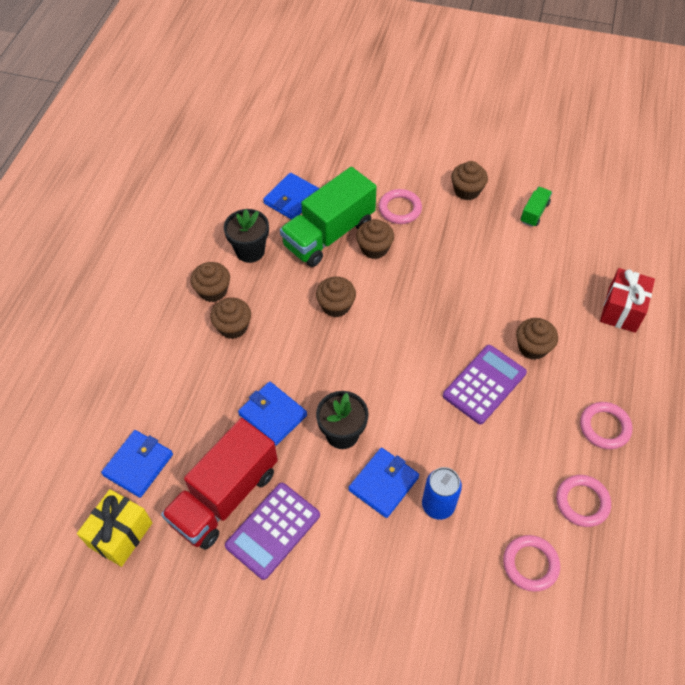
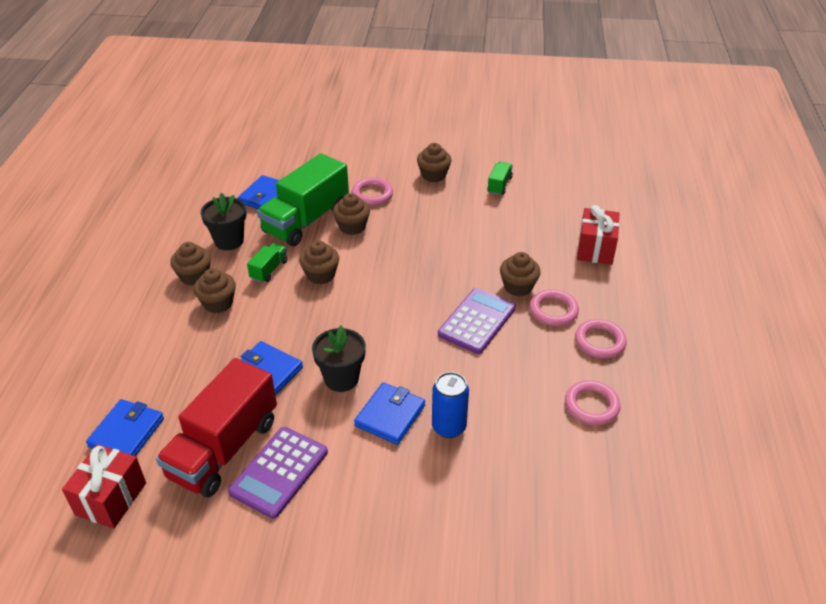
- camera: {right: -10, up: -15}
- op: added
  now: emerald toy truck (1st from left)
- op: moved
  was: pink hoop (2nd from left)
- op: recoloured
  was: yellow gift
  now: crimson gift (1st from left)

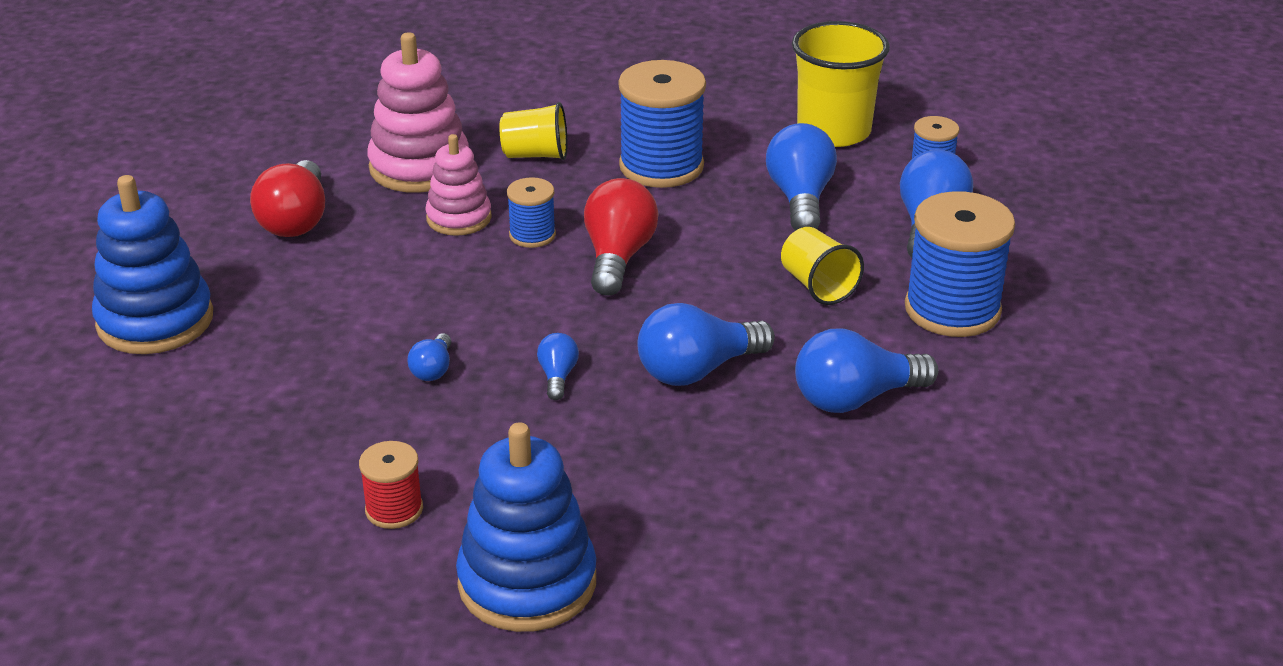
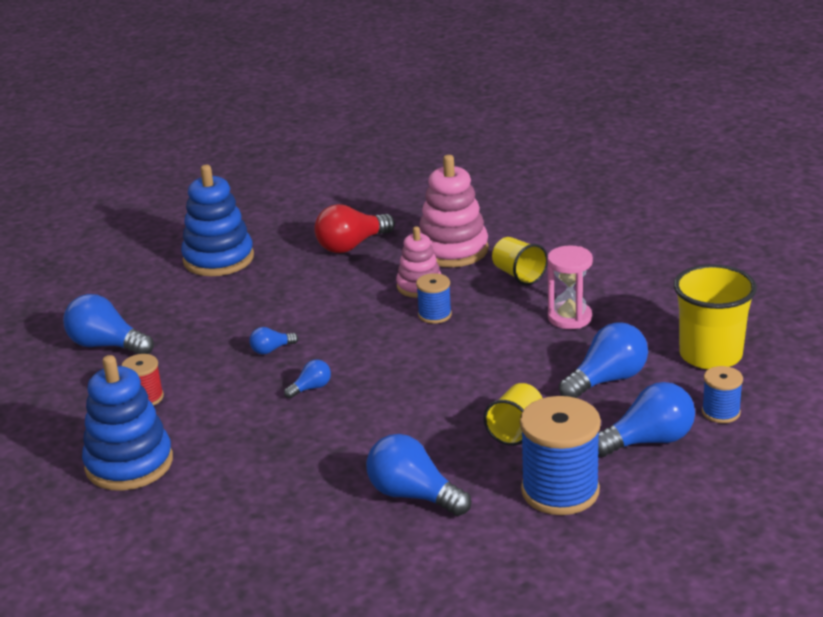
- camera: {right: 55, up: -5}
- op: removed
  was: crimson lightbulb (2nd from left)
- op: moved
  was: cobalt lightbulb (3rd from left in the first image)
  now: cobalt lightbulb (1st from left)
- op: replaced
  was: cobalt reel of thread (2nd from left)
  now: pink sandglass

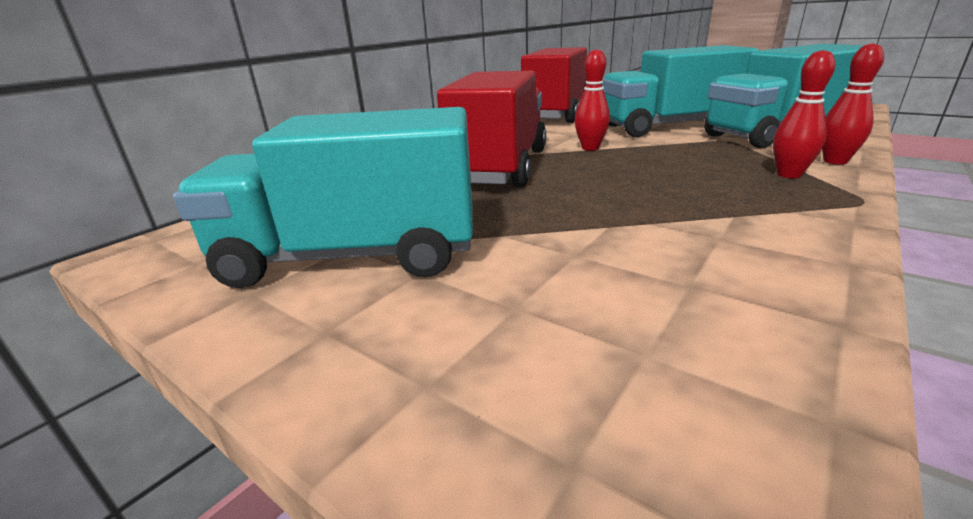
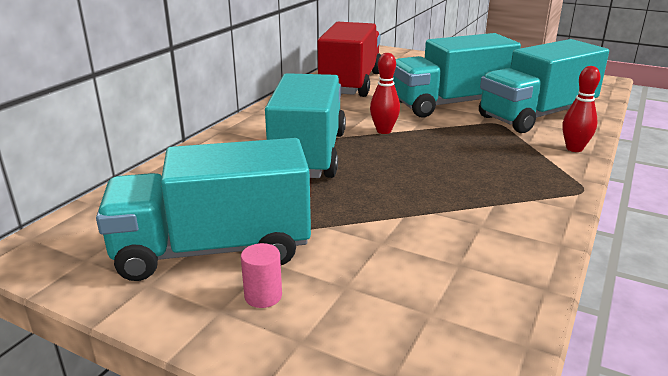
- camera: {right: -10, up: 0}
- op: removed
  was: crimson bowling pin (2nd from left)
- op: added
  now: pink solid cylinder
- op: recoloured
  was: crimson toy truck (1st from left)
  now: teal toy truck (2nd from left)

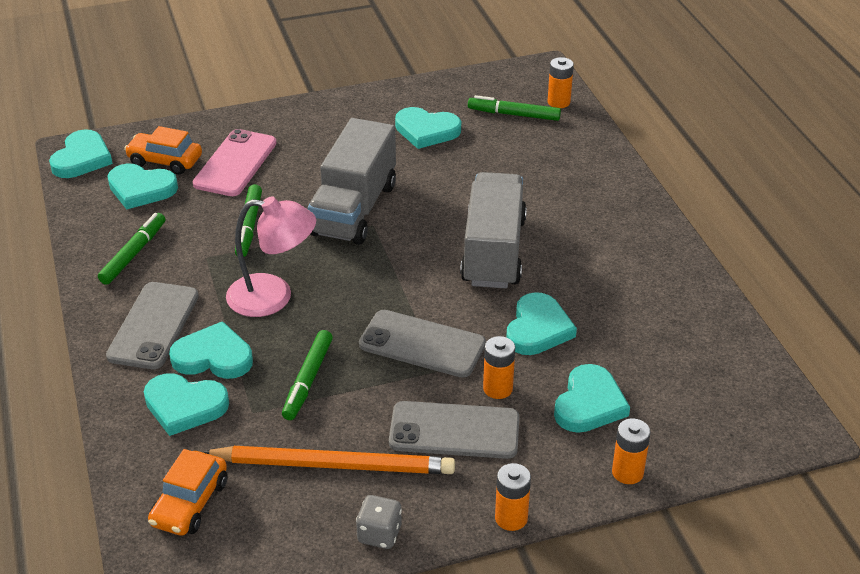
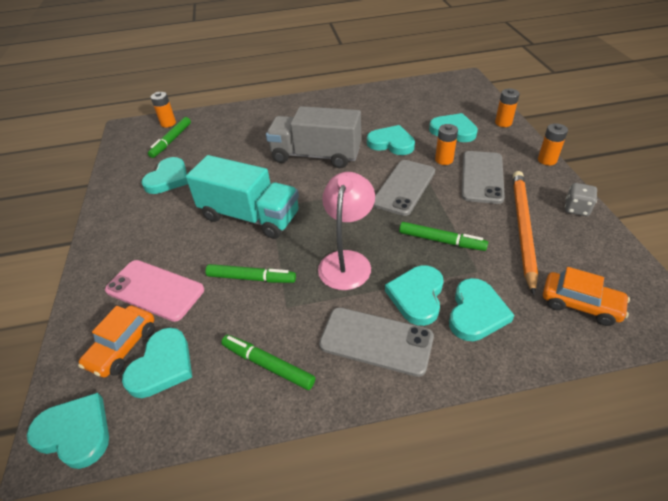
- camera: {right: -80, up: 5}
- op: recoloured
  was: gray toy truck (1st from left)
  now: teal toy truck

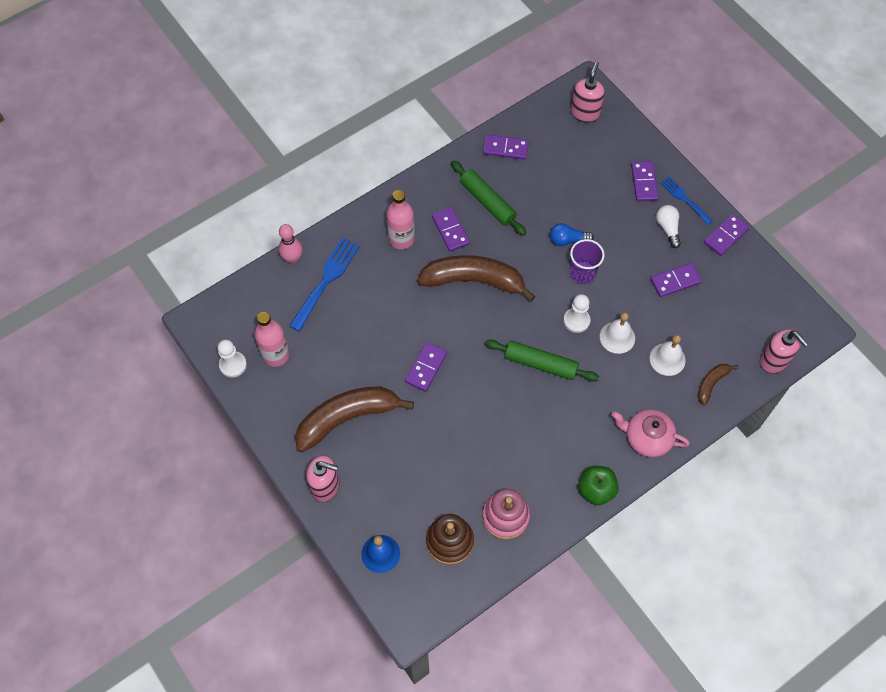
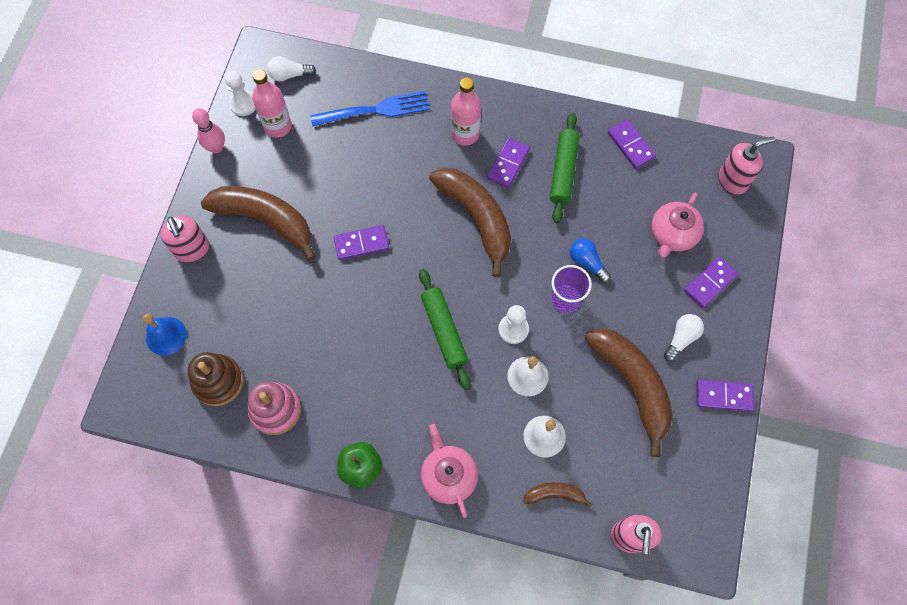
- camera: {right: 50, up: 5}
- op: removed
  was: cobalt dinner fork (2nd from left)
- op: added
  now: pure white lightbulb (1st from left)
- op: added
  now: pink teapot (2nd from left)
- op: moved
  was: pink bowling pin
- op: replaced
  was: violet domino (5th from left)
  now: dark brown toy banana (4th from left)

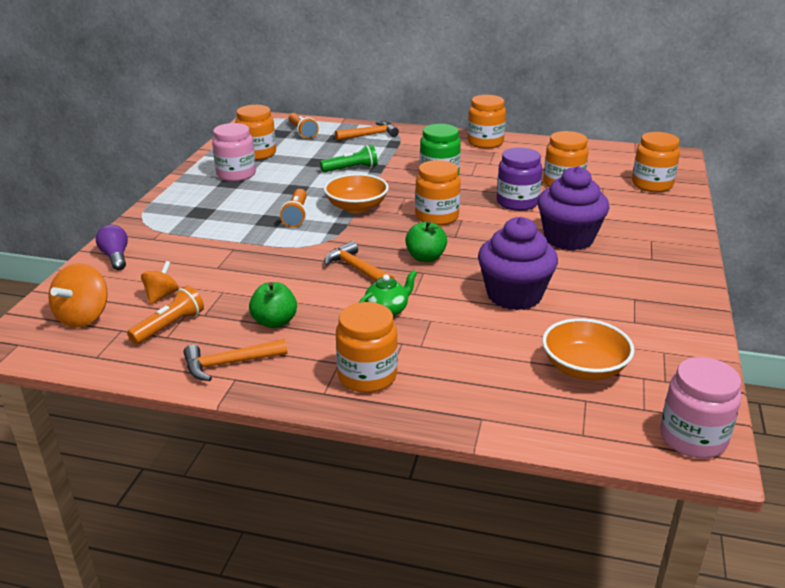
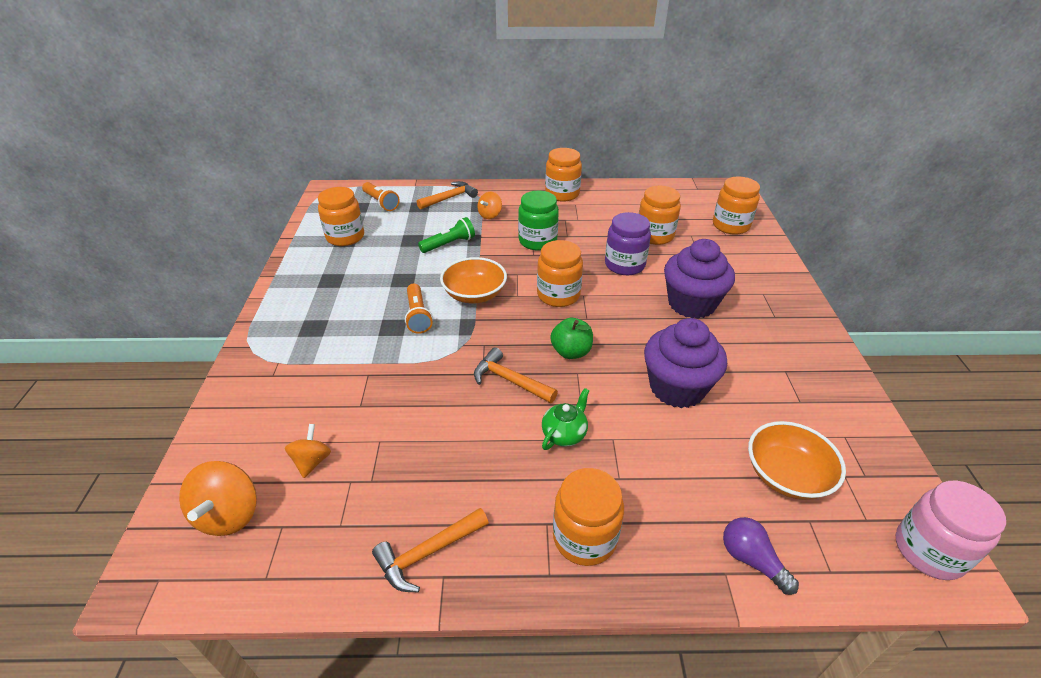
- camera: {right: -15, up: 10}
- op: removed
  was: bright orange torch (1st from left)
- op: removed
  was: pink jam jar (1st from left)
- op: removed
  was: emerald toy apple (1st from left)
- op: added
  now: bright orange spinning top (3rd from left)
- op: moved
  was: violet lightbulb

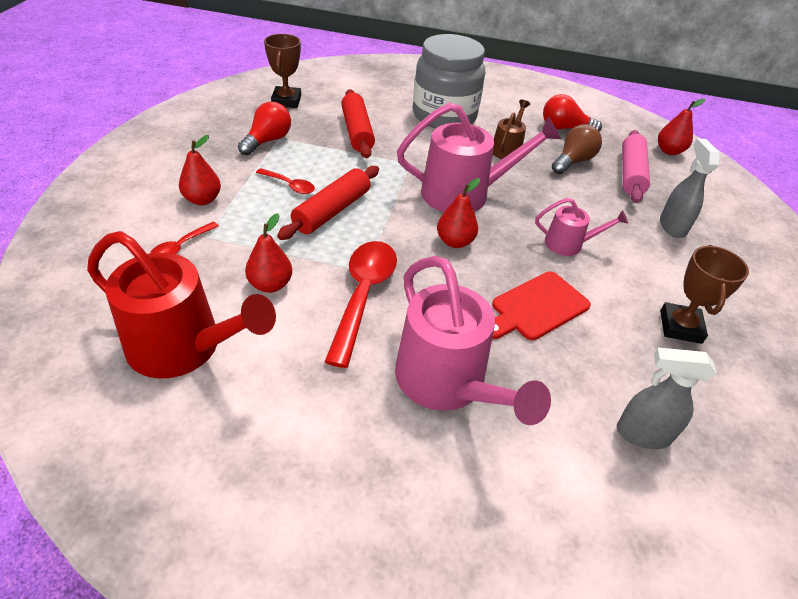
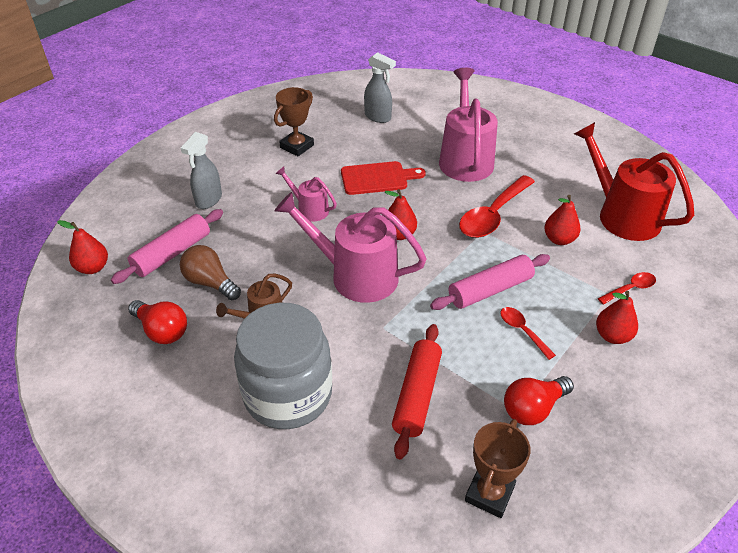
- camera: {right: -150, up: 0}
- op: recoloured
  was: crimson pastry roller (1st from left)
  now: pink pastry roller (2nd from left)
- op: turned
  was: dark brown lightbulb
  clockwise: 60

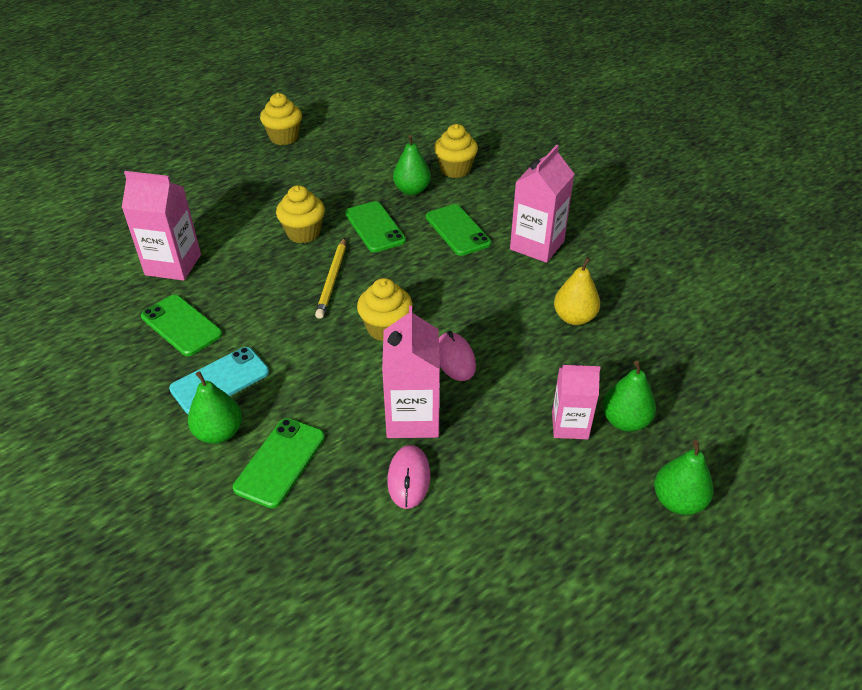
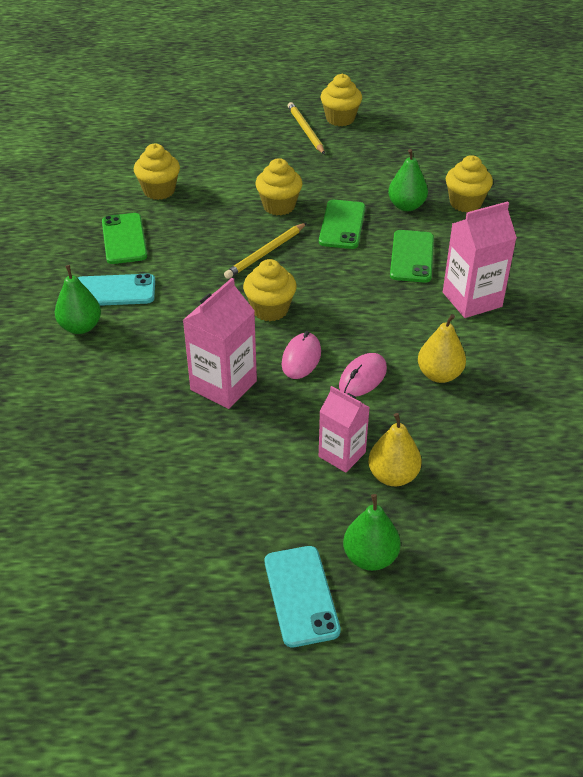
- camera: {right: 35, up: 0}
- op: removed
  was: emerald phone (2nd from left)
- op: added
  now: teal phone (2nd from left)
- op: added
  now: yellow pencil (2nd from left)
- op: moved
  was: pink computer mouse (1st from left in the first image)
  now: pink computer mouse (2nd from left)
- op: replaced
  was: pink carton (1st from left)
  now: yellow fairy cake (1st from left)
- op: recoloured
  was: emerald pear (3rd from left)
  now: yellow pear (1st from left)

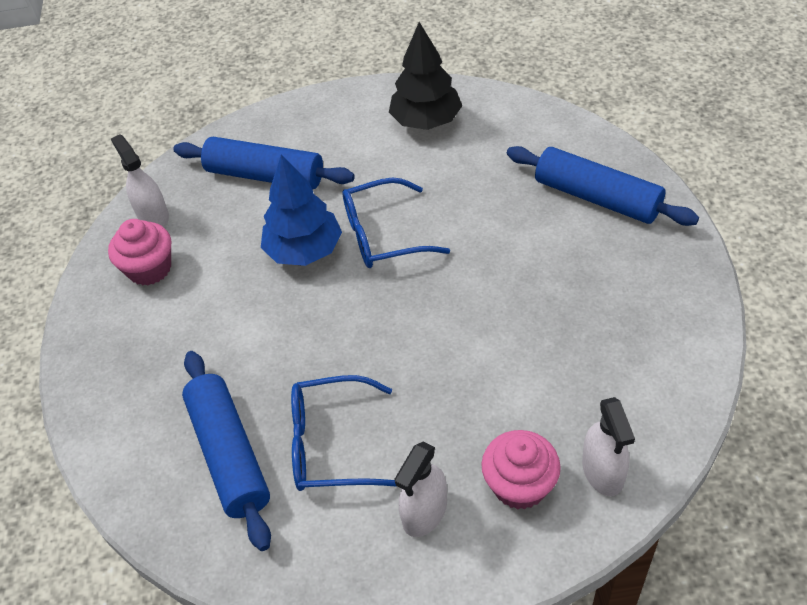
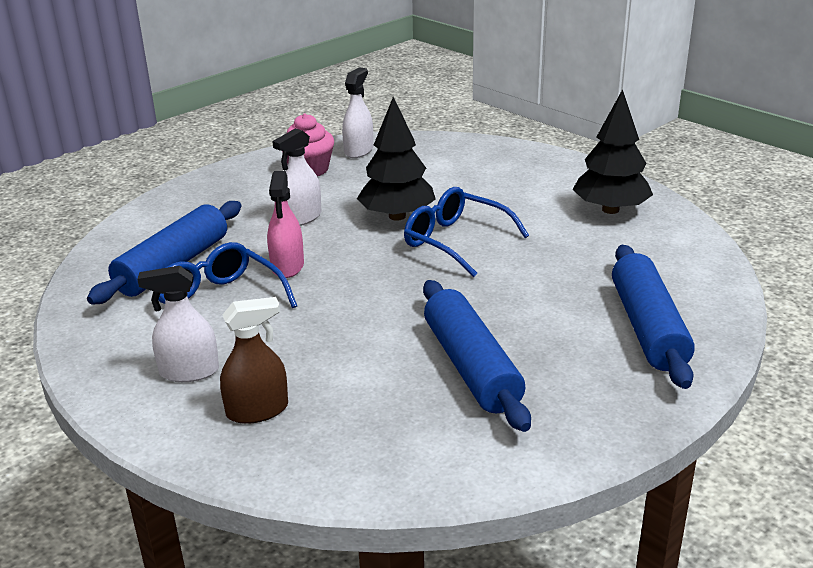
- camera: {right: 50, up: -20}
- op: added
  now: pink spray cleaner
- op: moved
  was: cobalt pastry roller (2nd from left)
- op: moved
  was: pure white spray cleaner (3rd from left in the first image)
  now: pure white spray cleaner (2nd from left)
- op: replaced
  was: pink fairy cake (2nd from left)
  now: dark brown spray cleaner
- op: recoloured
  was: cobalt fir tree
  now: black fir tree (1st from left)

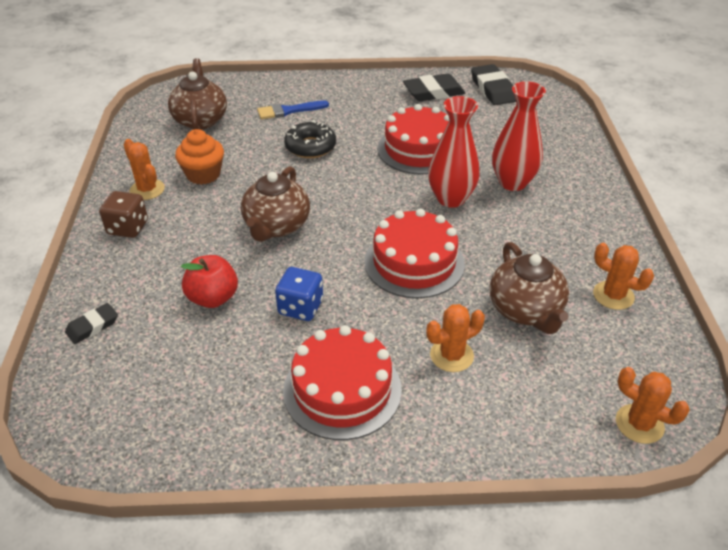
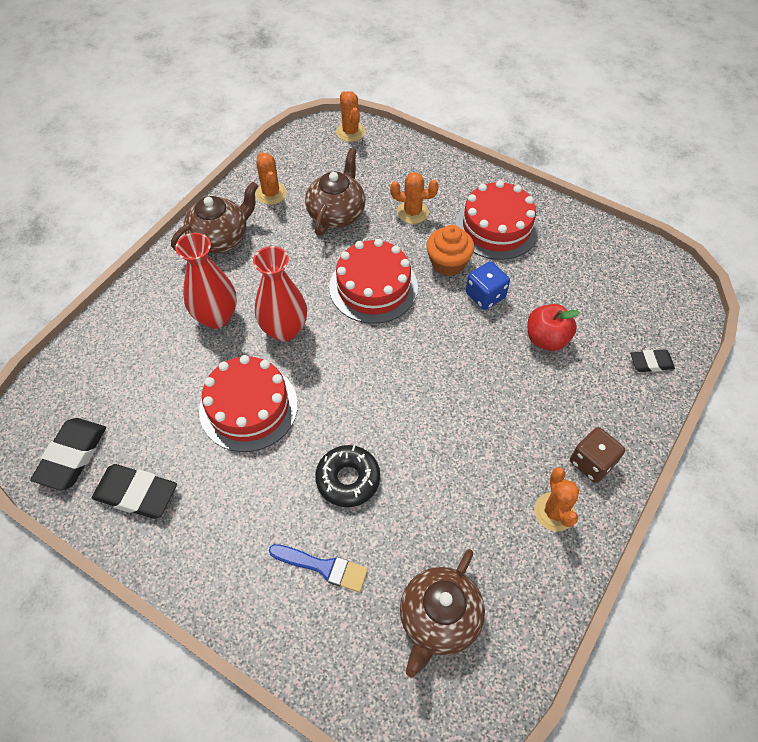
- camera: {right: -145, up: 15}
- op: moved
  was: bright orange fairy cake
- op: moved
  was: dark brown teapot (2nd from left in the first image)
  now: dark brown teapot (1st from left)

